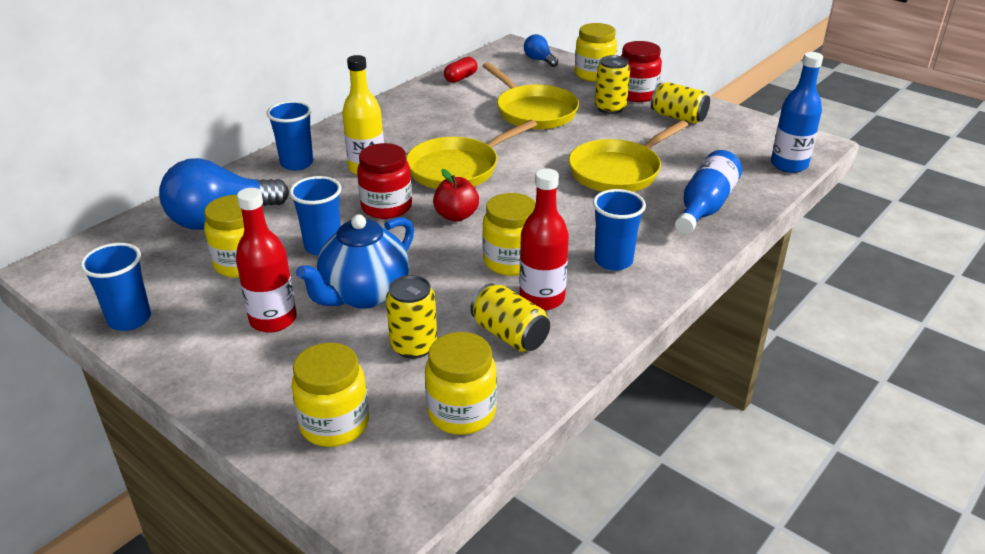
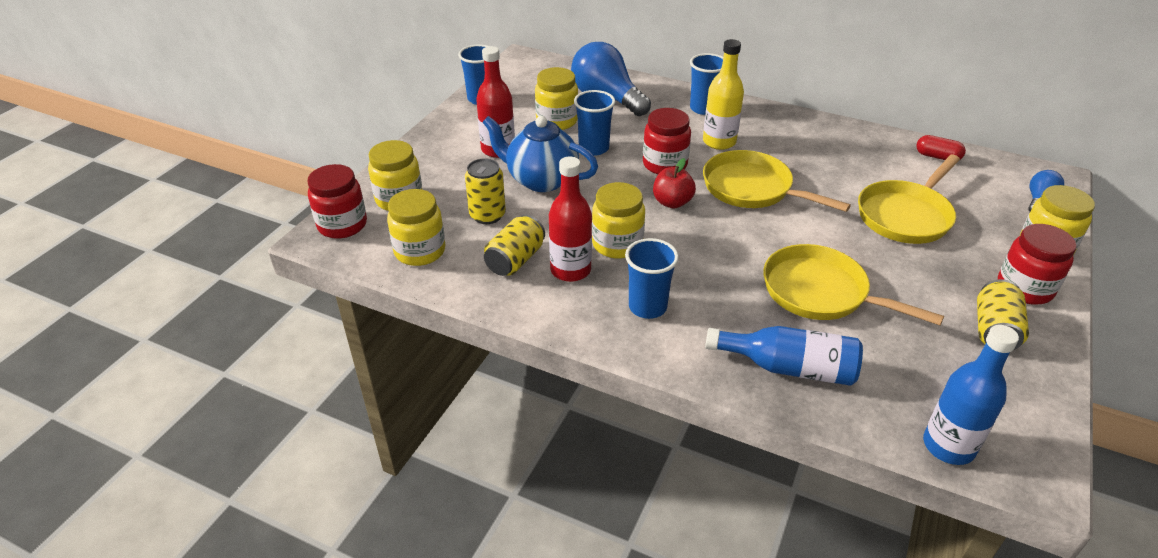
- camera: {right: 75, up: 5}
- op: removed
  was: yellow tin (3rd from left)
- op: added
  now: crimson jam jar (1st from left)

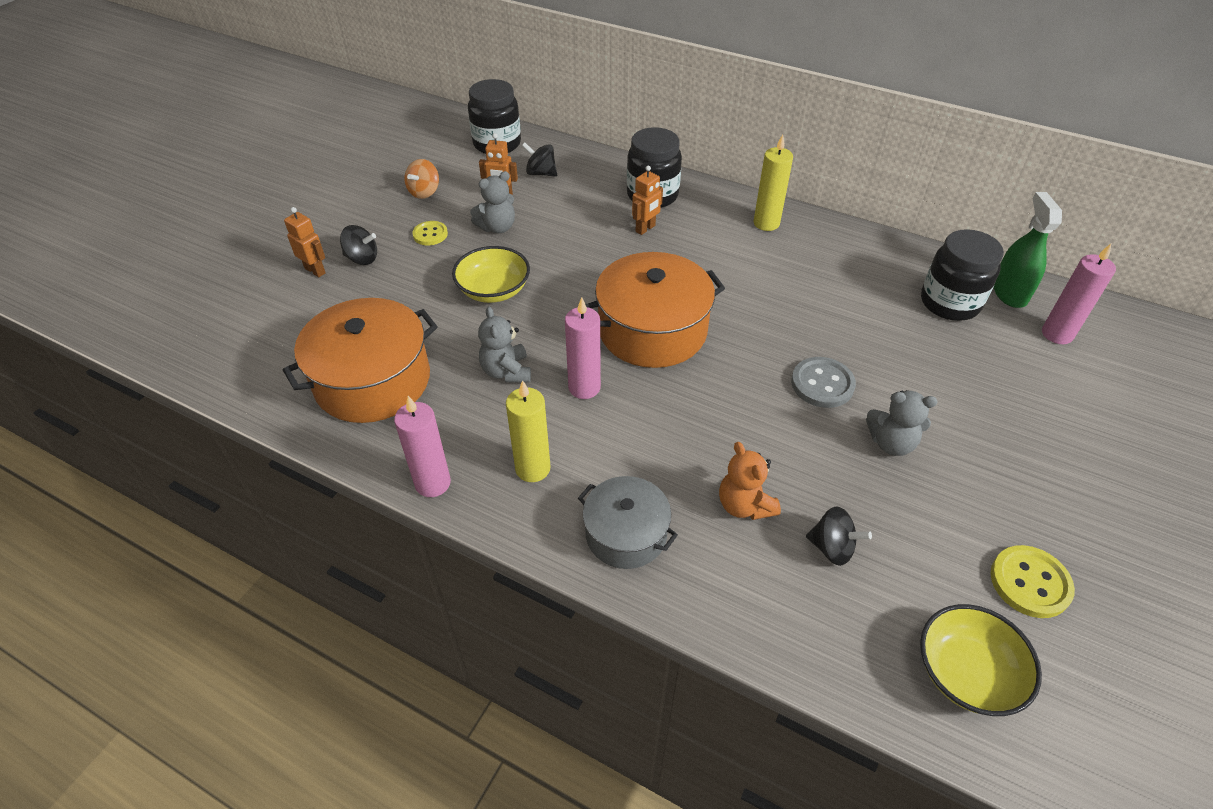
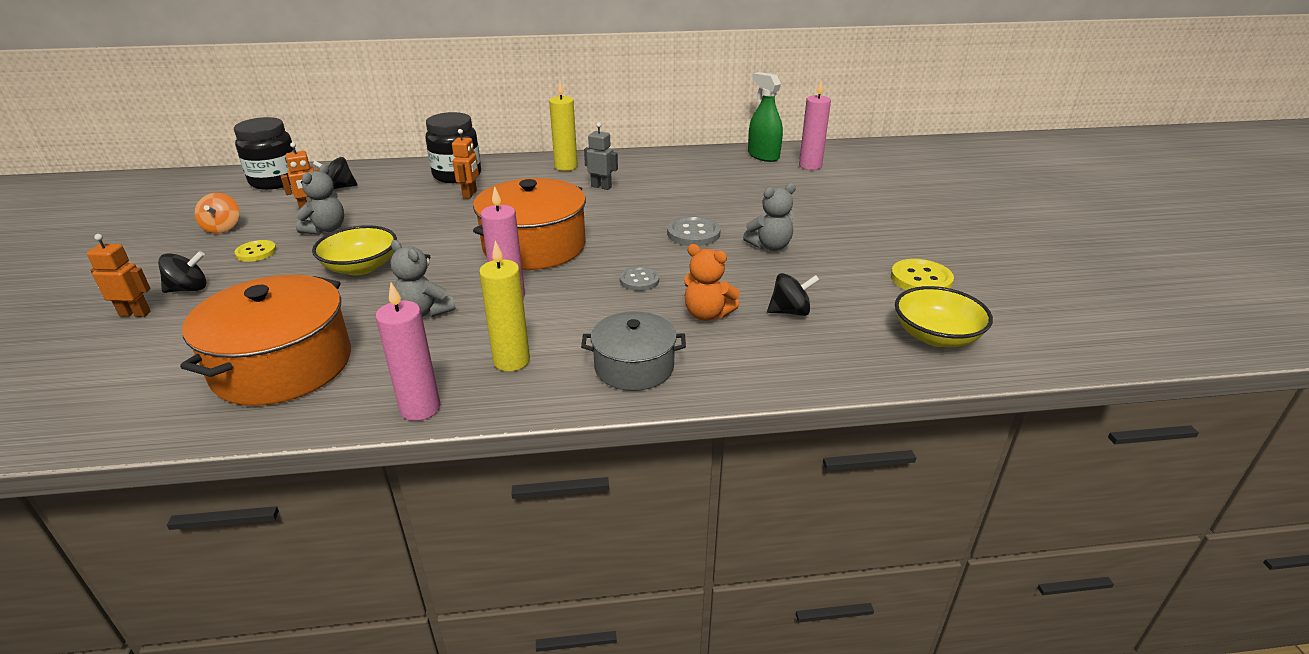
- camera: {right: -35, up: -15}
- op: removed
  was: black jam jar (3rd from left)
- op: added
  now: gray robot figure
- op: added
  now: gray shirt button (1st from left)

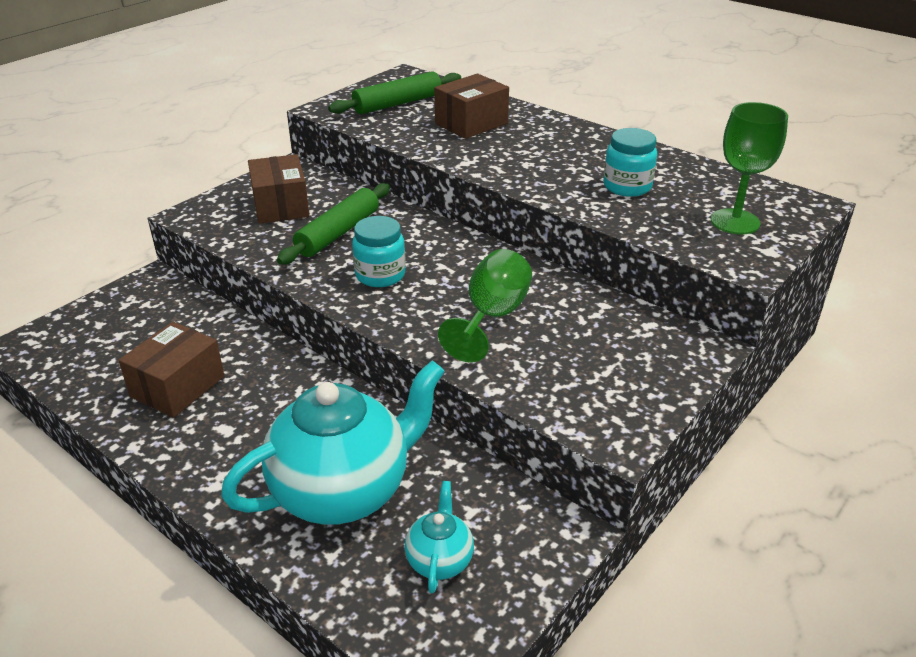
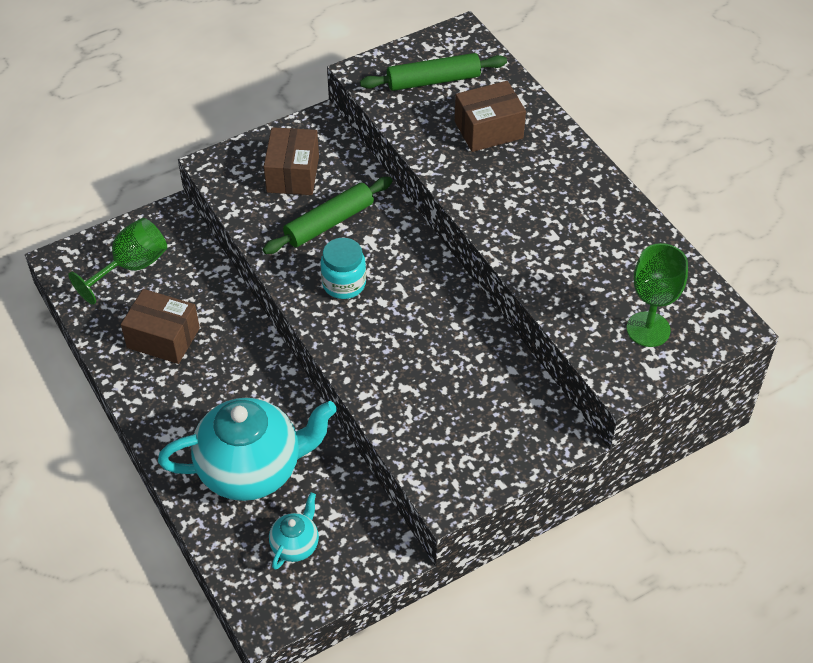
- camera: {right: 20, up: 15}
- op: removed
  was: teal jam jar (2nd from left)
- op: moved
  was: emerald goblet (1st from left)
- op: turned
  was: dark brown parcel (1st from left)
  clockwise: 60

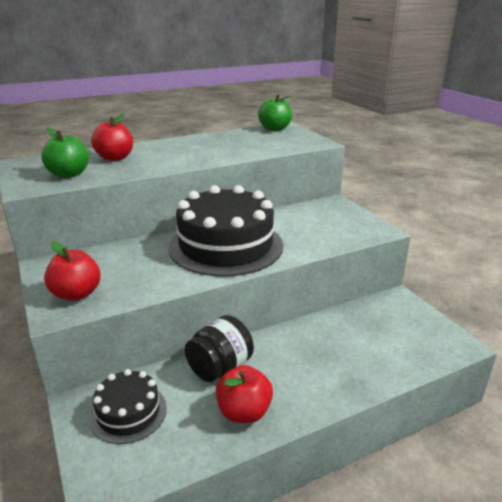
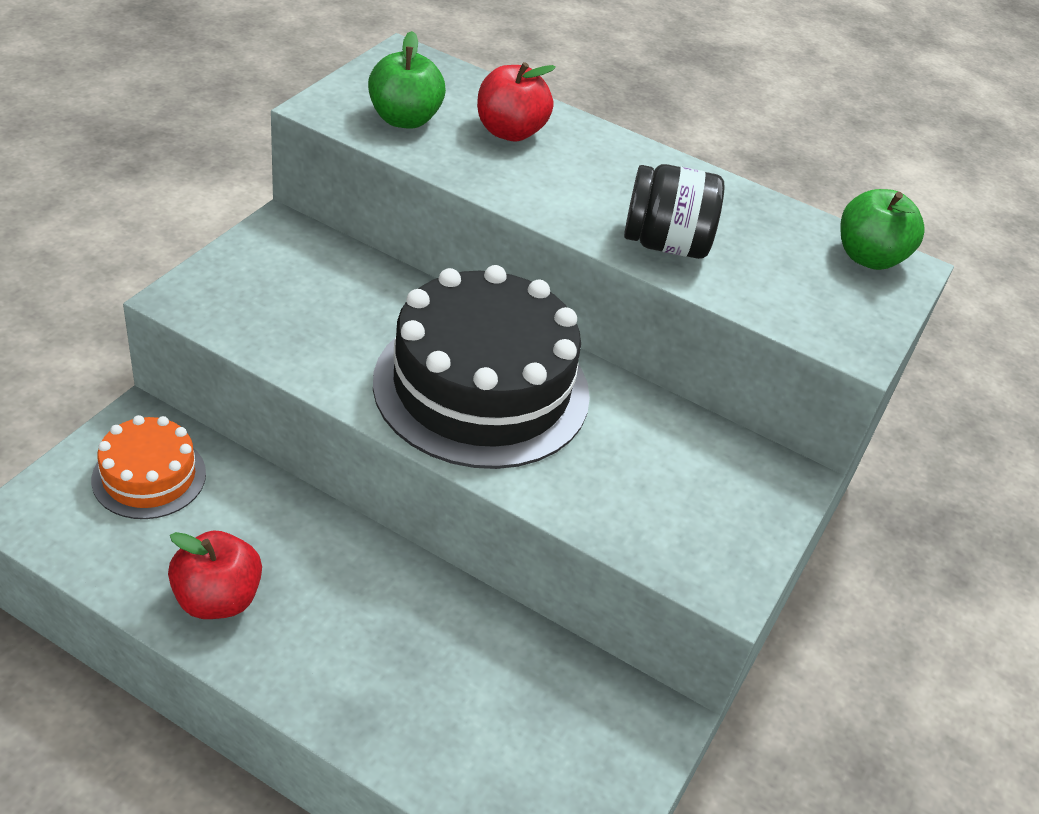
- camera: {right: 50, up: 15}
- op: removed
  was: crimson toy apple (1st from left)
- op: moved
  was: black jam jar
- op: recoloured
  was: black layer cake (1st from left)
  now: bright orange layer cake

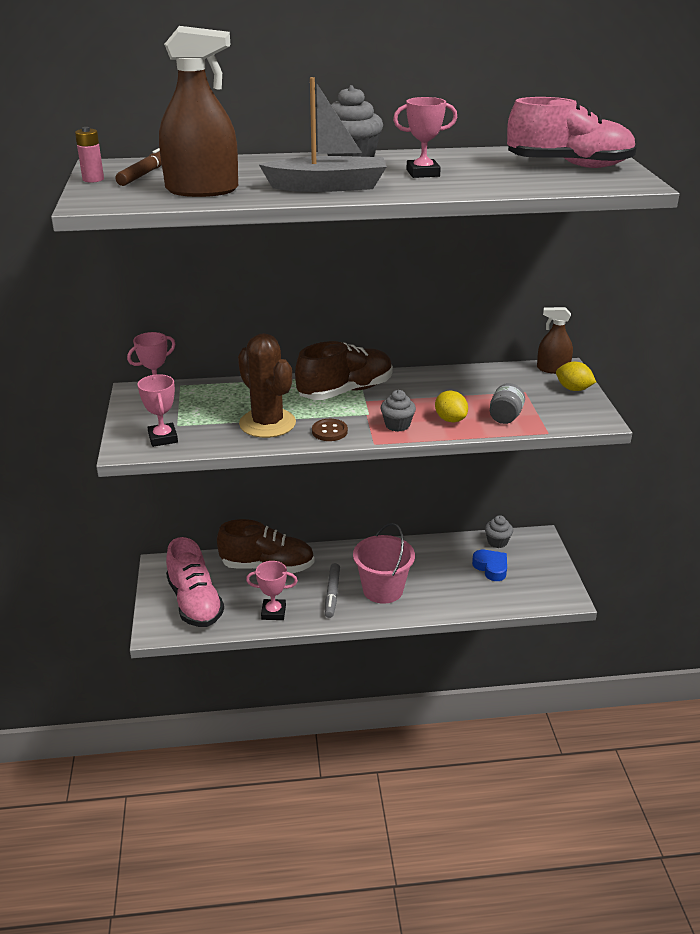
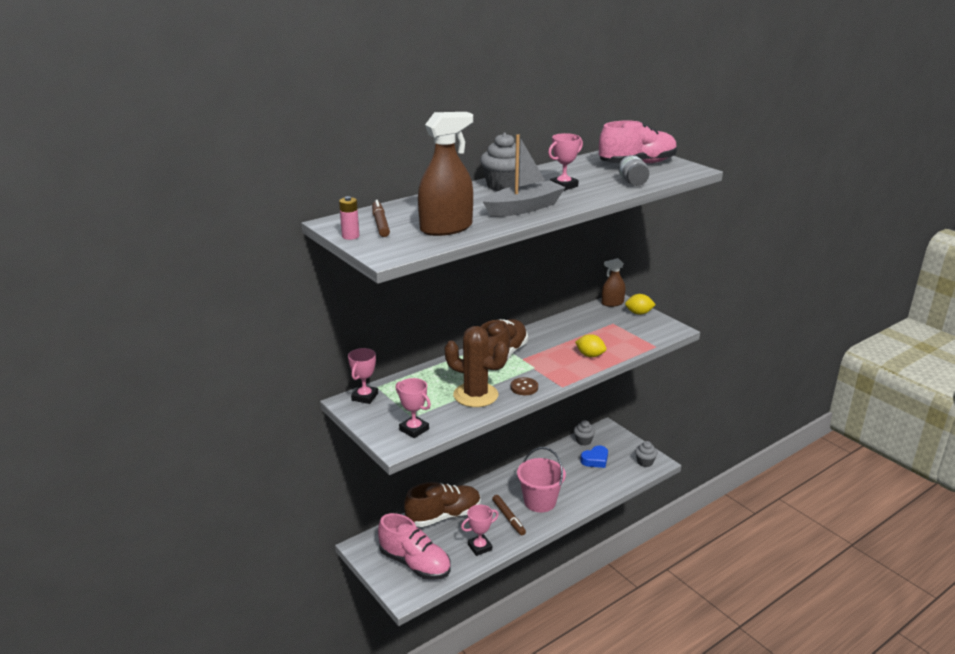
- camera: {right: -30, up: -5}
- op: moved
  was: gray fairy cake (2nd from left in the first image)
  now: gray fairy cake (3rd from left)
- op: moved
  was: gray jam jar
- op: recoloured
  was: gray marker pen
  now: dark brown marker pen (2nd from left)
- op: turned
  was: cobalt love heart
  clockwise: 120

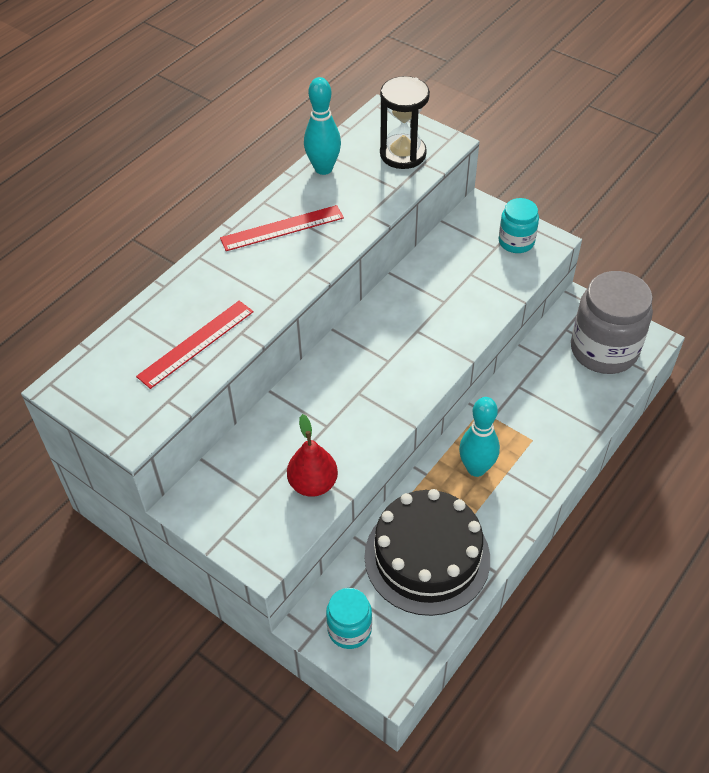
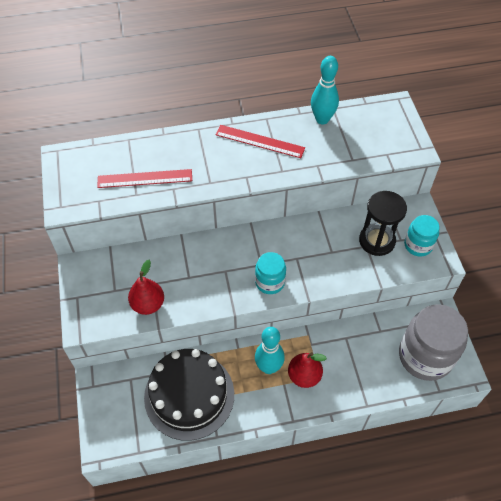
- camera: {right: 40, up: 5}
- op: added
  now: crimson pear (2nd from left)
- op: moved
  was: teal jam jar (1st from left)
- op: moved
  was: black sandglass

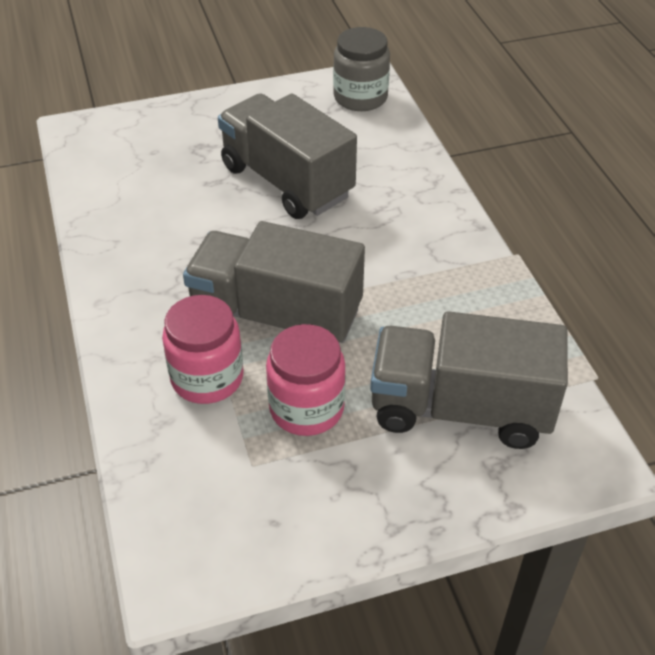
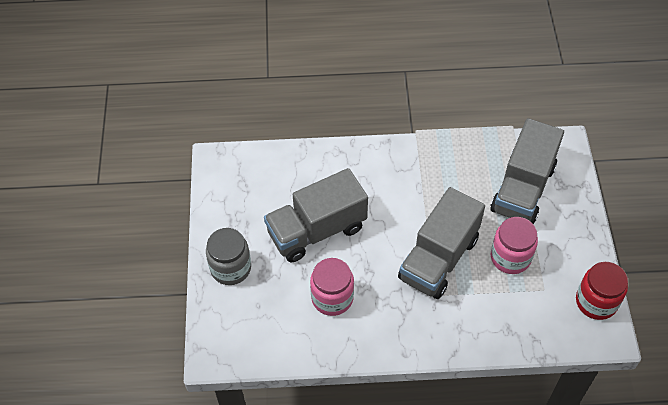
- camera: {right: -75, up: 10}
- op: added
  now: crimson jam jar
- op: moved
  was: pink jam jar (1st from left)
- op: moved
  was: gray jam jar

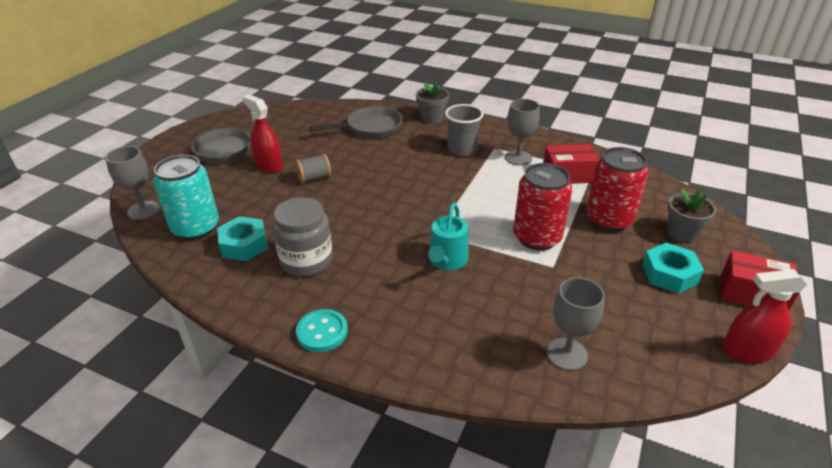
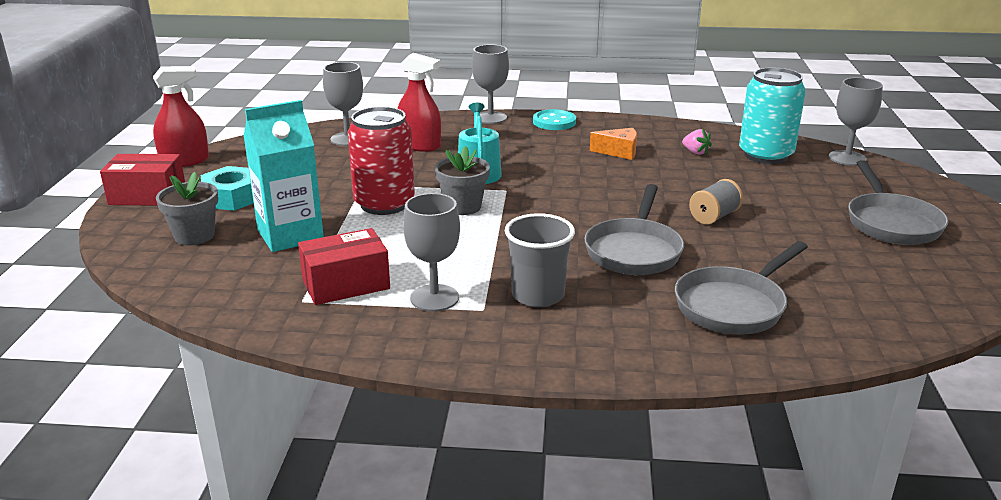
- camera: {right: 160, up: -10}
- op: added
  now: gray goblet (3rd from left)
- op: added
  now: gray pan (1st from left)
- op: moved
  was: crimson spray cleaner (1st from left in the first image)
  now: crimson spray cleaner (2nd from left)
- op: moved
  was: gray plant pot (1st from left in the first image)
  now: gray plant pot (2nd from left)
- op: replaced
  was: teal hexagon nut (1st from left)
  now: pink berry
- op: replaced
  was: gray jam jar
  now: bright orange cheese wedge
- op: replaced
  was: crimson tin (2nd from left)
  now: teal carton

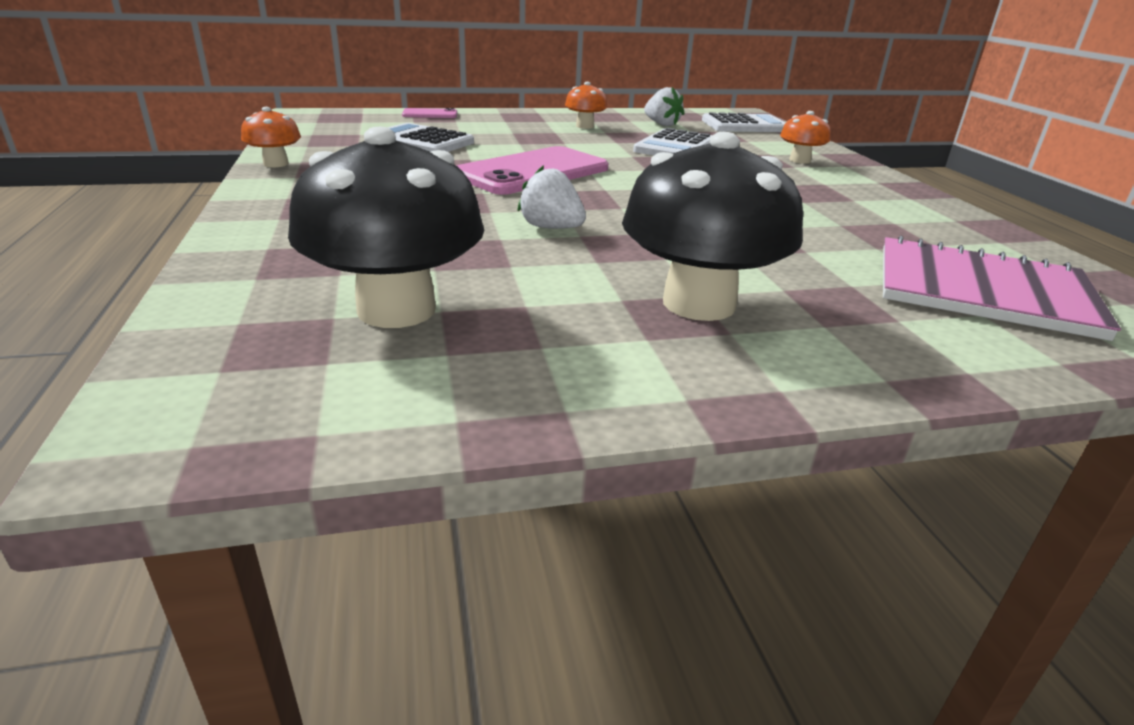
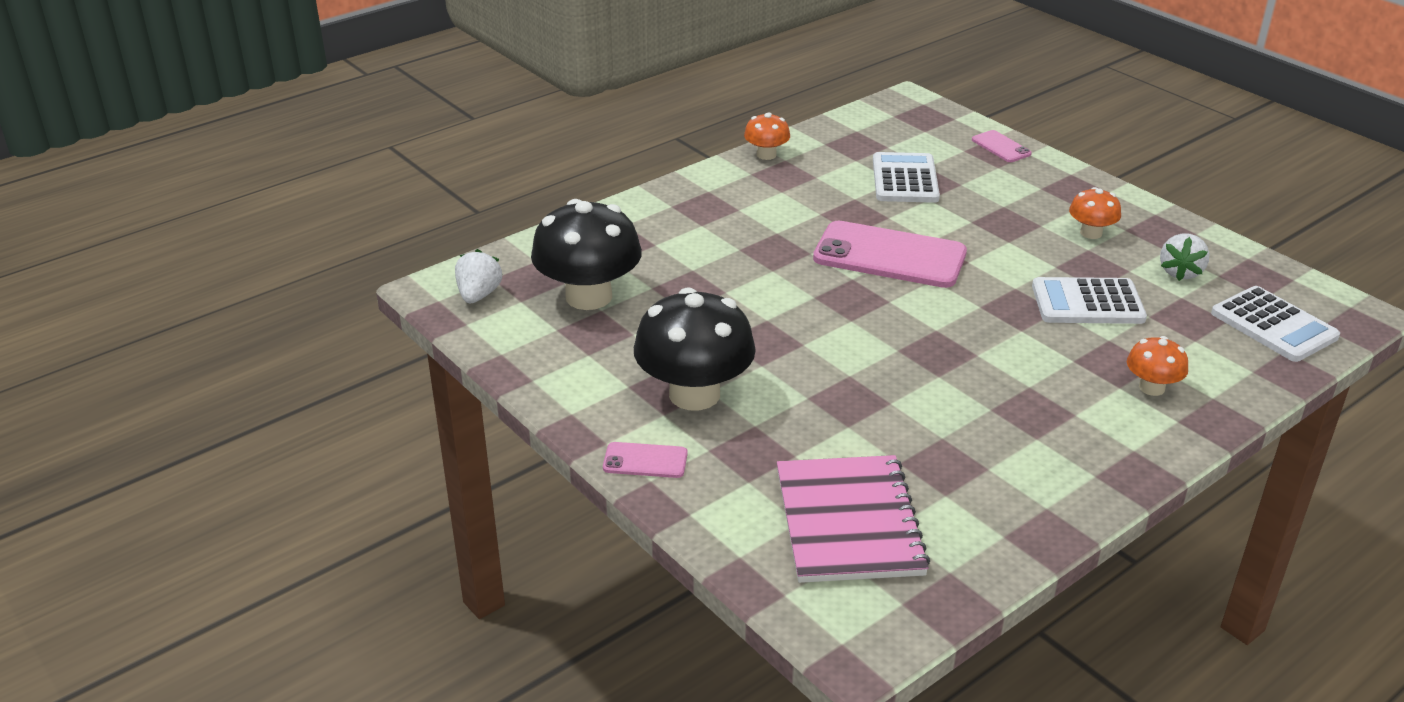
- camera: {right: 65, up: 5}
- op: added
  now: pink phone (1st from left)
- op: moved
  was: pure white berry (1st from left)

